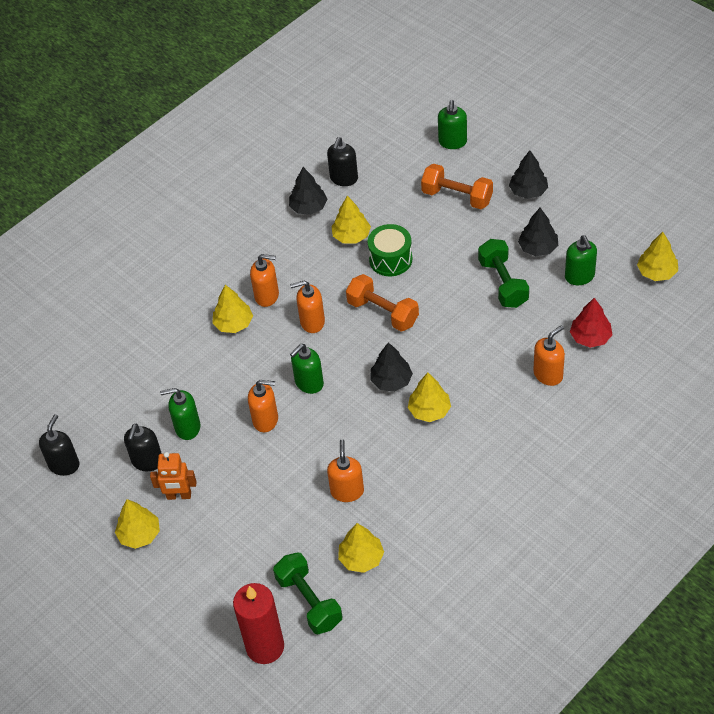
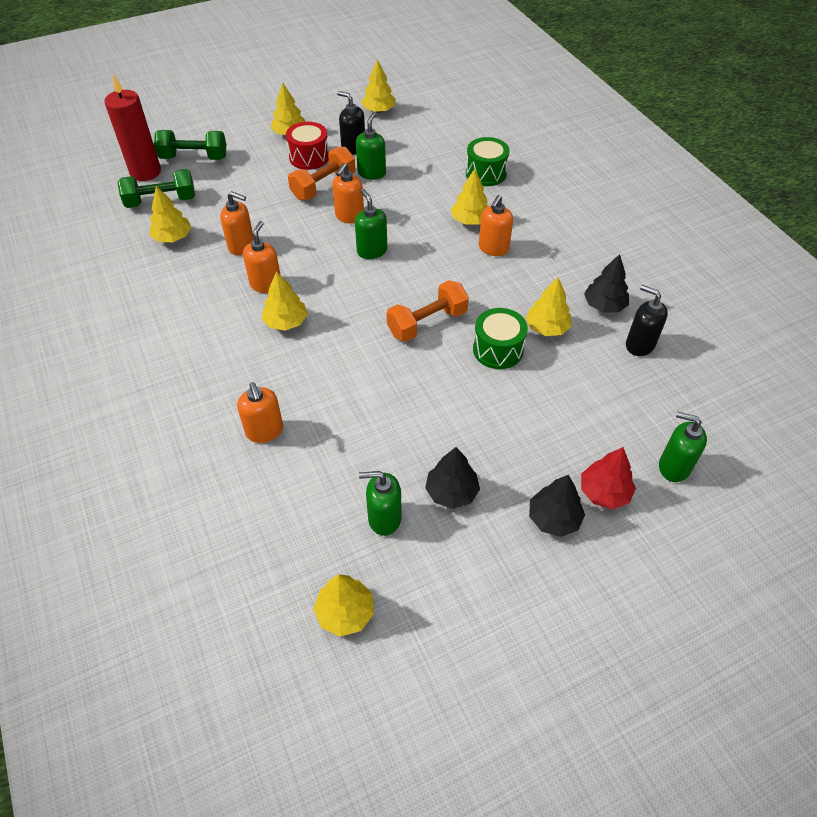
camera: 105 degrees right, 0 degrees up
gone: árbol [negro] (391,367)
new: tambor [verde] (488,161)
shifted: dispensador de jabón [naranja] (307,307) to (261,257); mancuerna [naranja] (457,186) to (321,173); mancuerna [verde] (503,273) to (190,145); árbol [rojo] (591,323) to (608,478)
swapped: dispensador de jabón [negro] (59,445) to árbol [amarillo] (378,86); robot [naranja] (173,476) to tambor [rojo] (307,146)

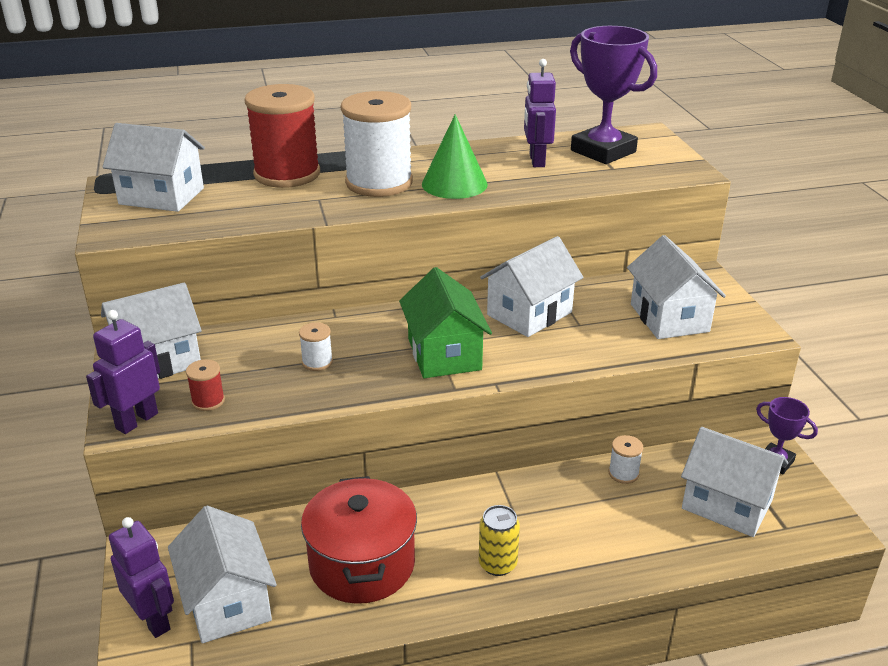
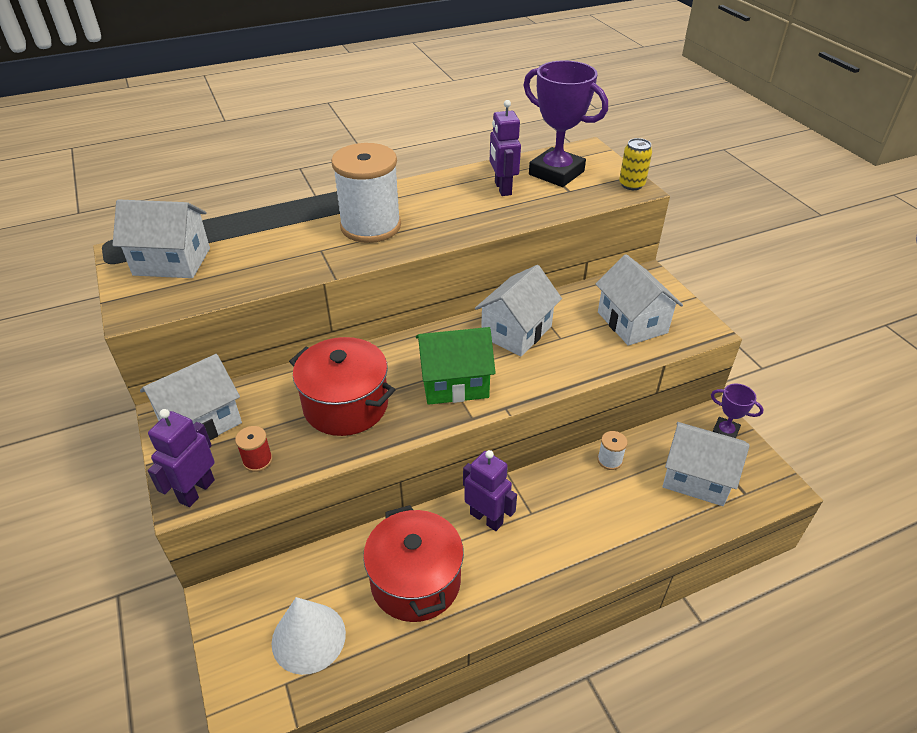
camera: 10 degrees left, 10 degrees up
gone: carrete [rojo] (282,136); cono [verde] (455,156)
shifted: robot [morado] (141,577) to (490,490); lata [amarillo] (499,540) to (635,164)
swapped: casa [blanco] (222,574) to cono [blanco] (309,636); carrete [blanco] (316,346) to olla [rojo] (342,386)
rotated: casa [verde] (445,322) = (456,366) 75 degrees counterclockwise

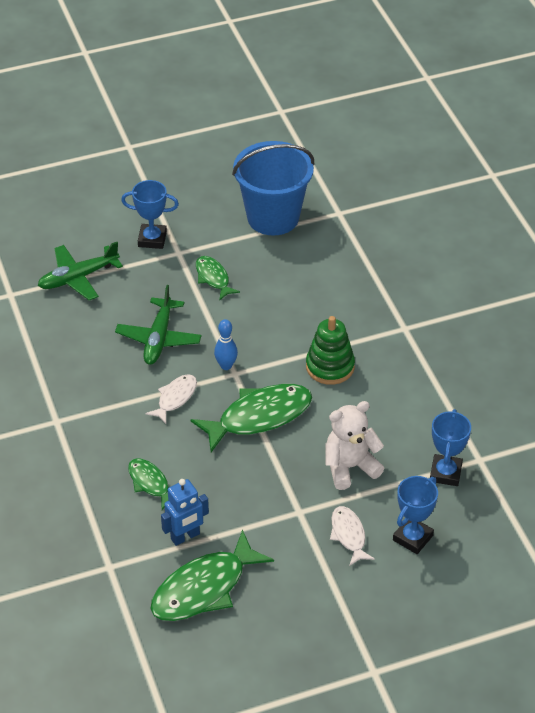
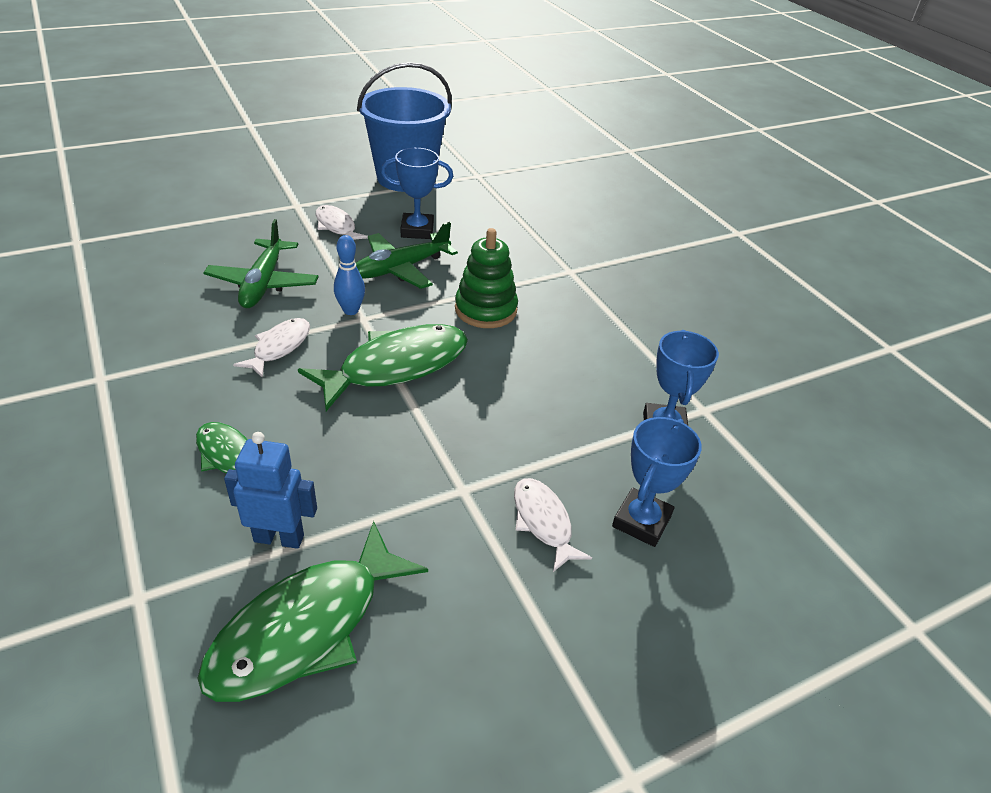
camera: 10 degrees left, 5 degrees down
gone: osito [blanco] (354,445)
shifted: avión [verde] (80,271) to (407,255); trofeo [azul] (150,214) to (417,193)
repainted: pez [verde] (218,278) to pez [blanco] (342,222)
rotated: robot [azul] (185,512) = (270,490) 135 degrees counterclockwise

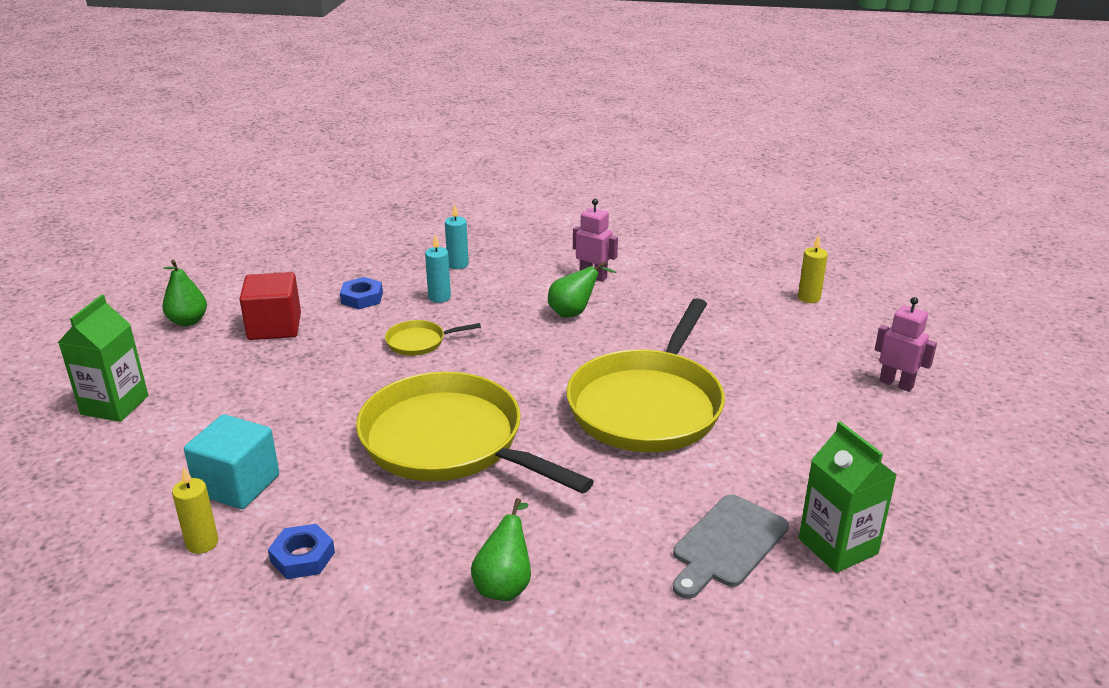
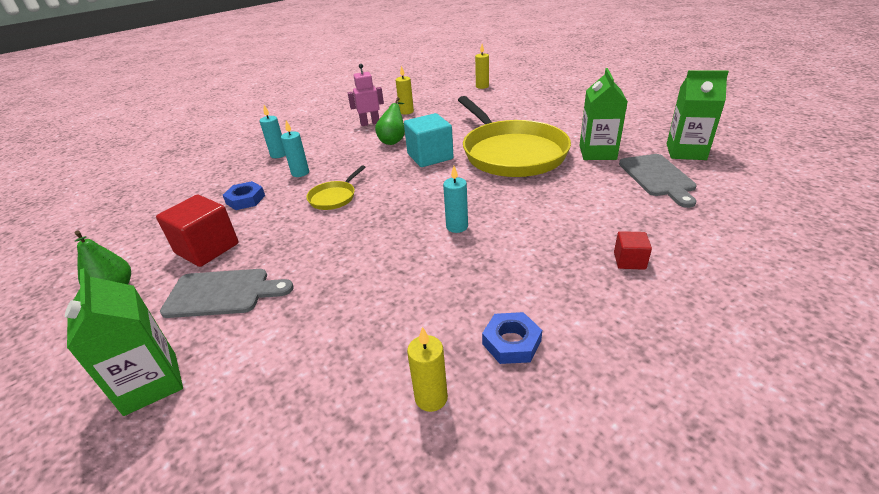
camera: 45 degrees left, 5 degrees up
gone: robot [rosa] (906,344)
new: tabla de cortar [gris] (226,293); vela [amarillo] (405,89); cartón de leche [verde] (603,114)
shifted: cubo [turquesa] (231,461) to (429,140)
swapped: sartén [amarillo] (475,433) to vela [turquesa] (455,199); pera [verde] (501,549) to cubo [rojo] (633,250)

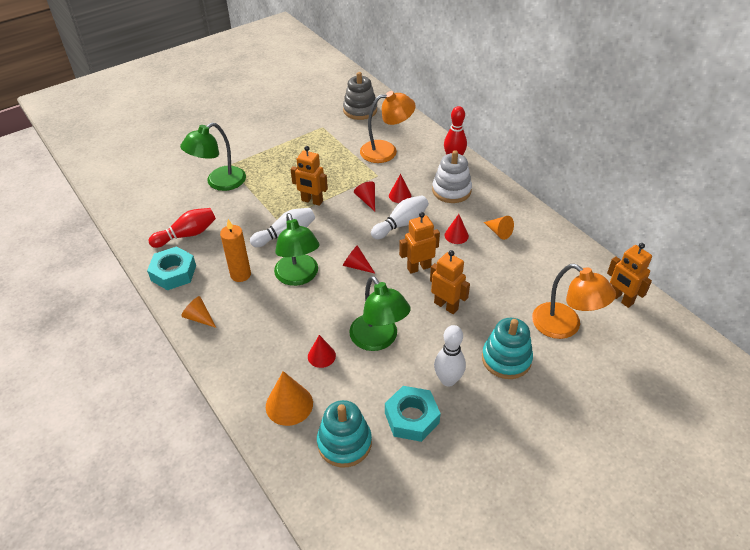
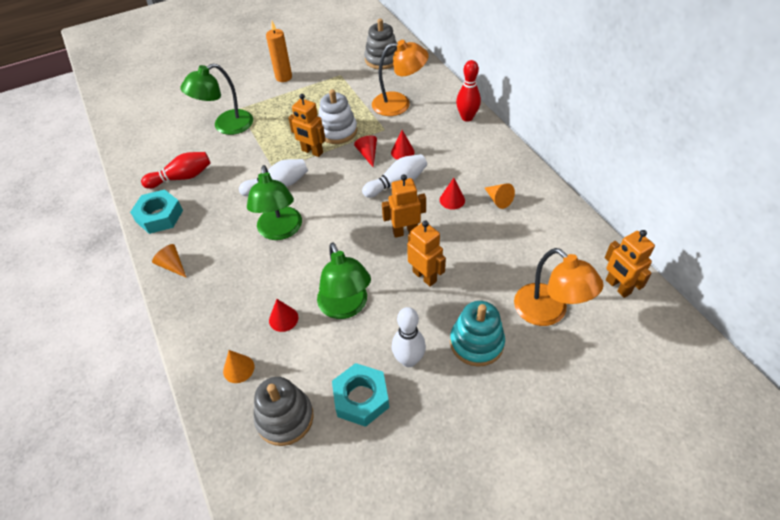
camera: 10 degrees right, 5 degrees up
gone: cono [rojo] (359,259)
shifted: vela [naranja] (235,250) to (279,51); juguete apilable [blanco] (452,176) to (337,116)
repainted: juguete apilable [turquesa] (344,433) to juguete apilable [gris] (284,411)
scaled: cono [naranja] (289,398) = (238,366) x0.63

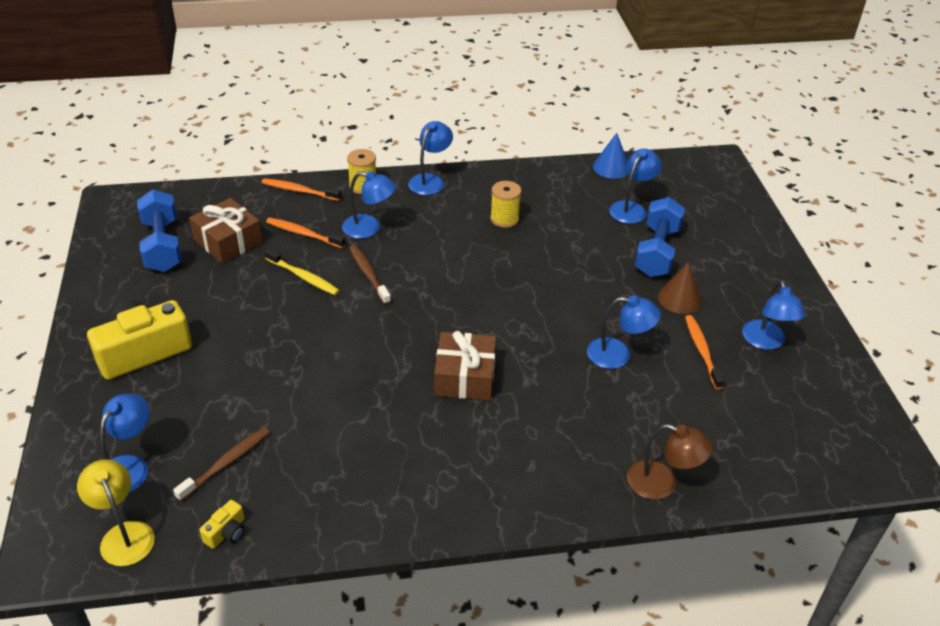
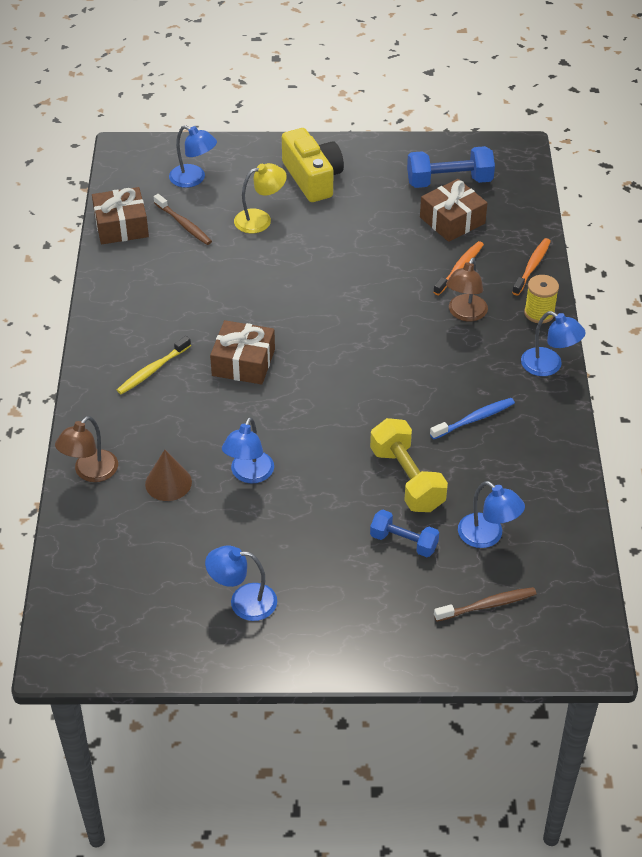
camera: 100 degrees right, 5 degrees up
gone: cono [azul] (610,156); cepillo de dientes [naranja] (705,352)
new: mancuerna [amarillo] (409,465)
shifted: lámpara [amarillo] (116,512) to (260,198); cepillo de dientes [amarillo] (302,271) to (154,365); cepillo de dientes [marrón] (370,275) to (485,604); cono [marrón] (680,288) to (168,475)
swapped: cámara [amarillo] (222,524) to regalo [marrón] (120,215); carrete [amarillo] (505,204) to cepillo de dientes [azul] (472,418)
repainted: lámpara [azul] (369,205) to lámpara [marrón] (467,289)
scaled: mancuerna [azul] (659,237) = (404,533) x0.63

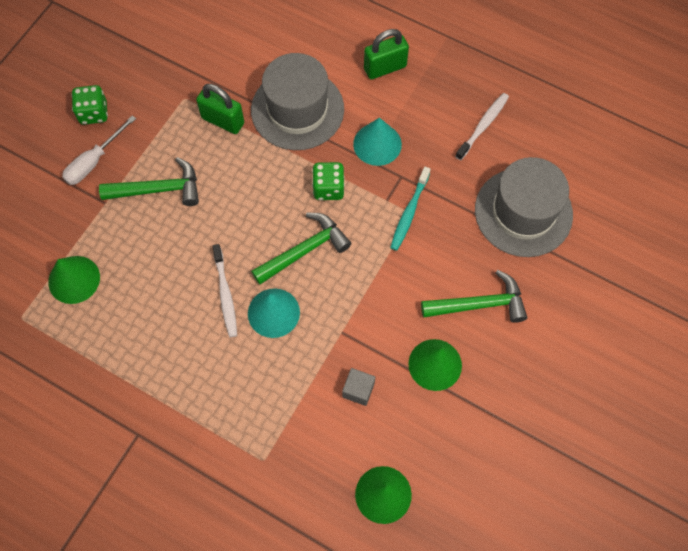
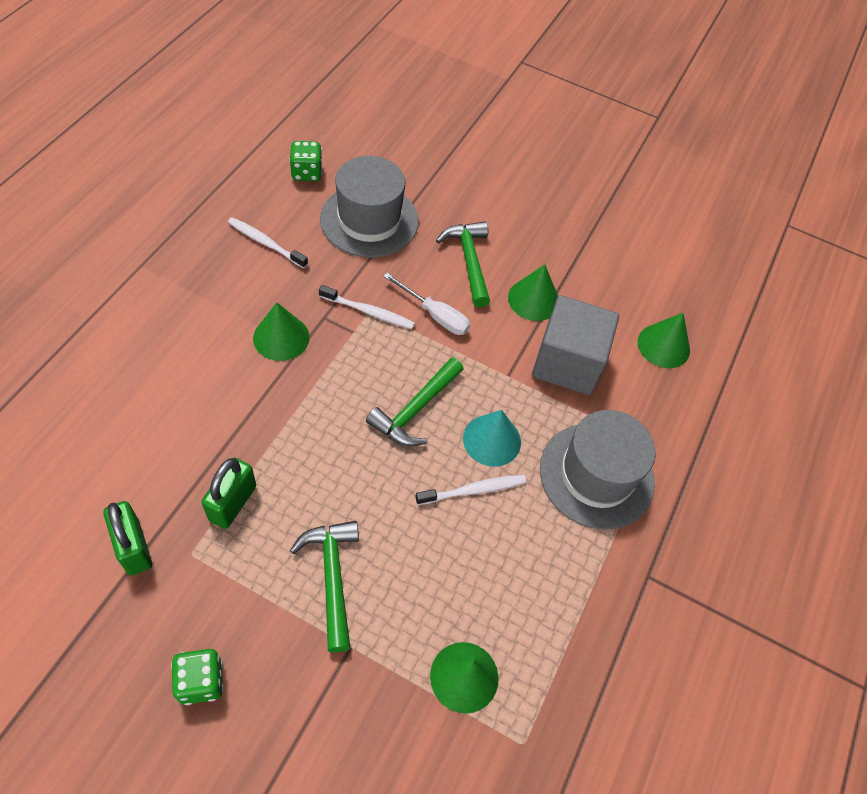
camera: 100 degrees left, 10 degrees down
shifted: destornillador [blanco] (99,150) to (426,304); sombrero [gris] (297,101) to (597,470); dado [verde] (328,181) to (305,161); candado [verde] (386,54) to (127,538)
repainted: cono [turquesa] (377,142) to cono [verde] (281,331); cepillo de dientes [turquesa] (410,209) to cepillo de dientes [blanco] (367,307)
rotated: martillo [verde] (301,249) = (415,401) 105 degrees counterclockwise
scaled: cubo [gris] (358,387) = (575,345) x2.36

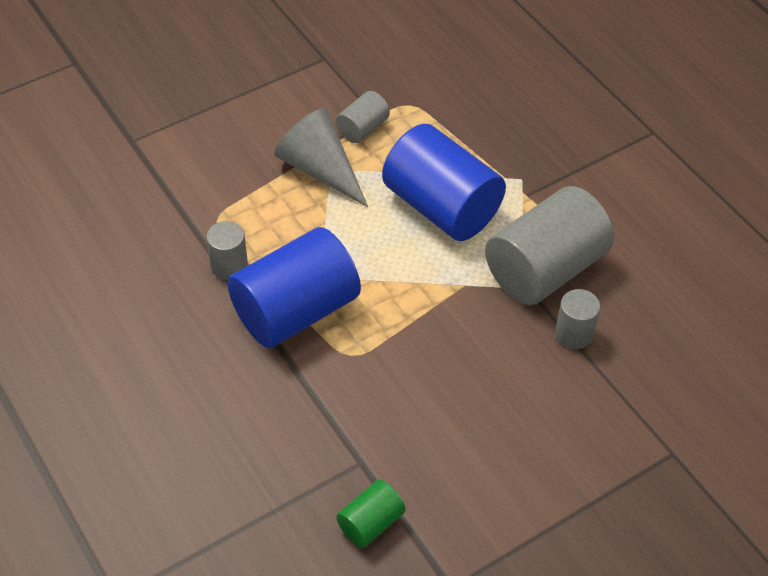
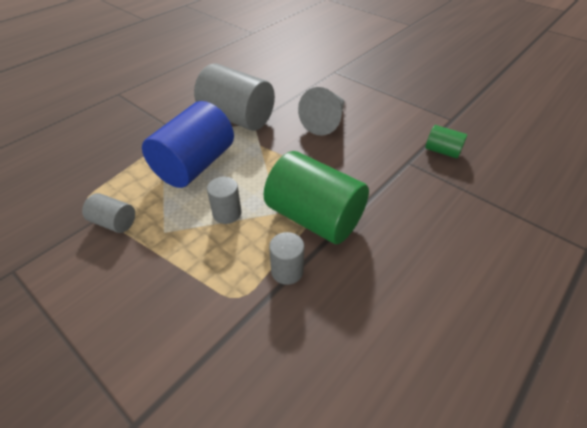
camera: 105 degrees left, 5 degrees down
shifted: cono [gris] (321,157) to (321,111); cilindro [gris] (577,319) to (224,200)
repainted: cilindro [azul] (294,287) to cilindro [verde] (316,197)

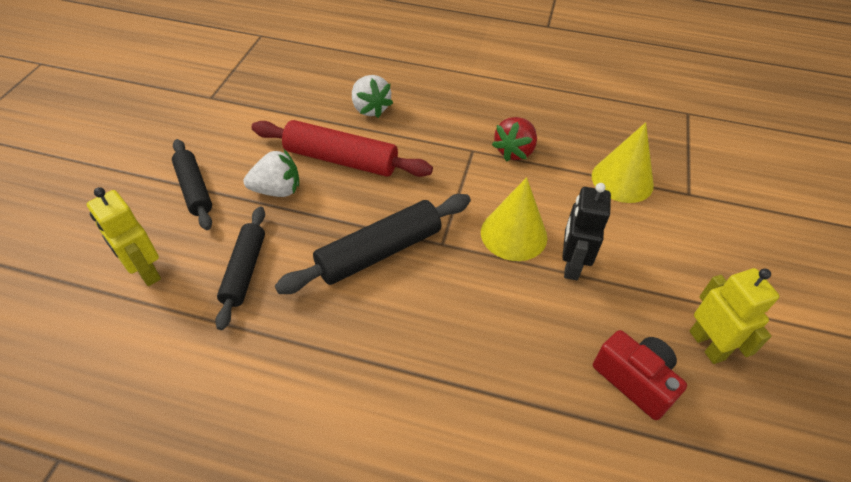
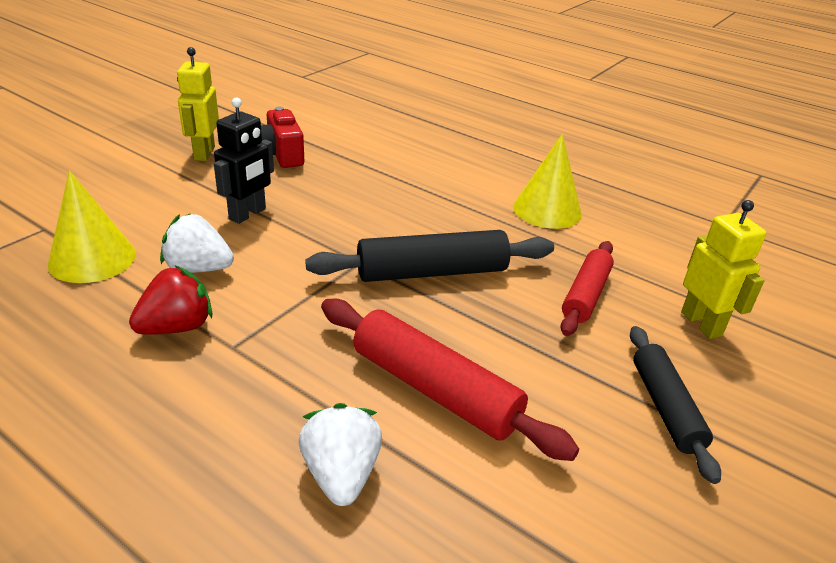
camera: 160 degrees left, 15 degrees down
shifted: fresa [blanco] (271,173) to (197,243); cono [amarillo] (514,219) to (547,181)
repainted: rodillo [negro] (240,268) to rodillo [rojo] (587,288)

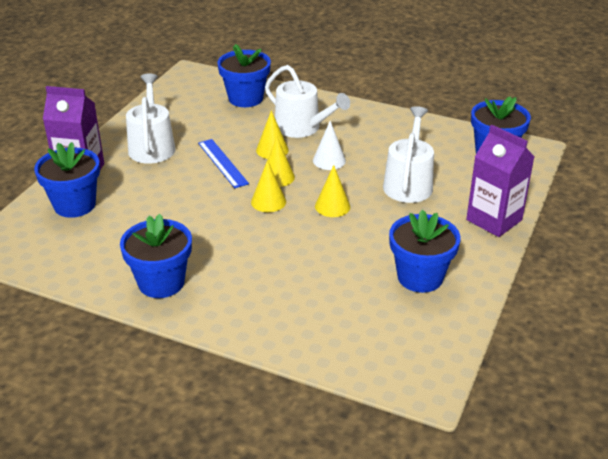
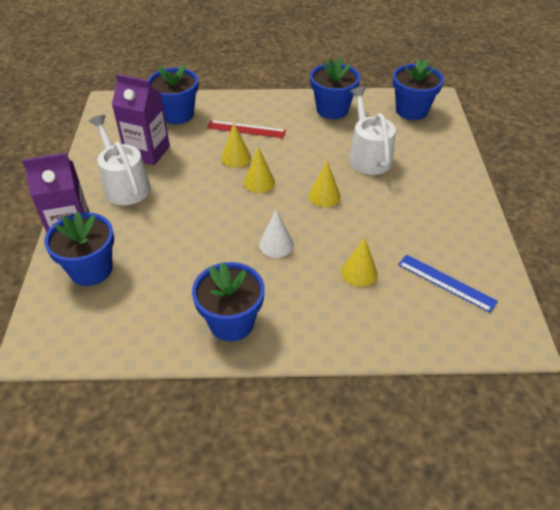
camera: 25 degrees left, 10 degrees up
shifted: regla [azul] (223,163) to (448,284); cono [amarillo] (268,186) to (359,262); cono [blanco] (329,145) to (276,233); maceta [azul] (424,251) to (335,88); cartón de leche [morado] (500,181) to (141,120)
swapped: regadera [blanco] (307,101) to regla [rojo] (246,129)

